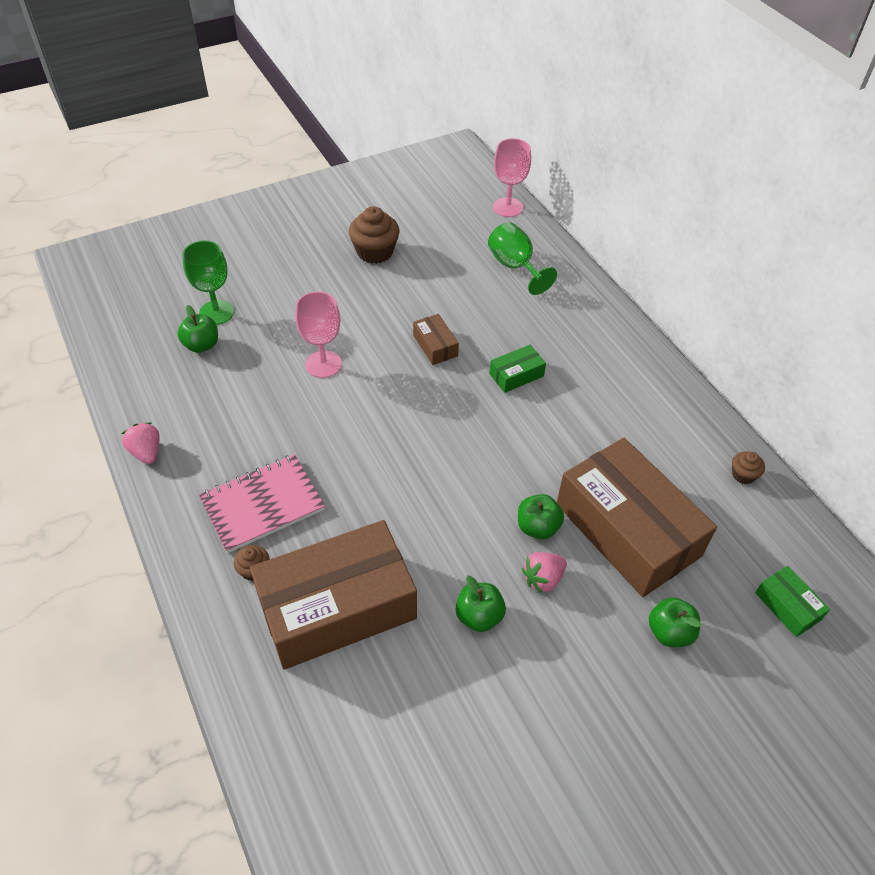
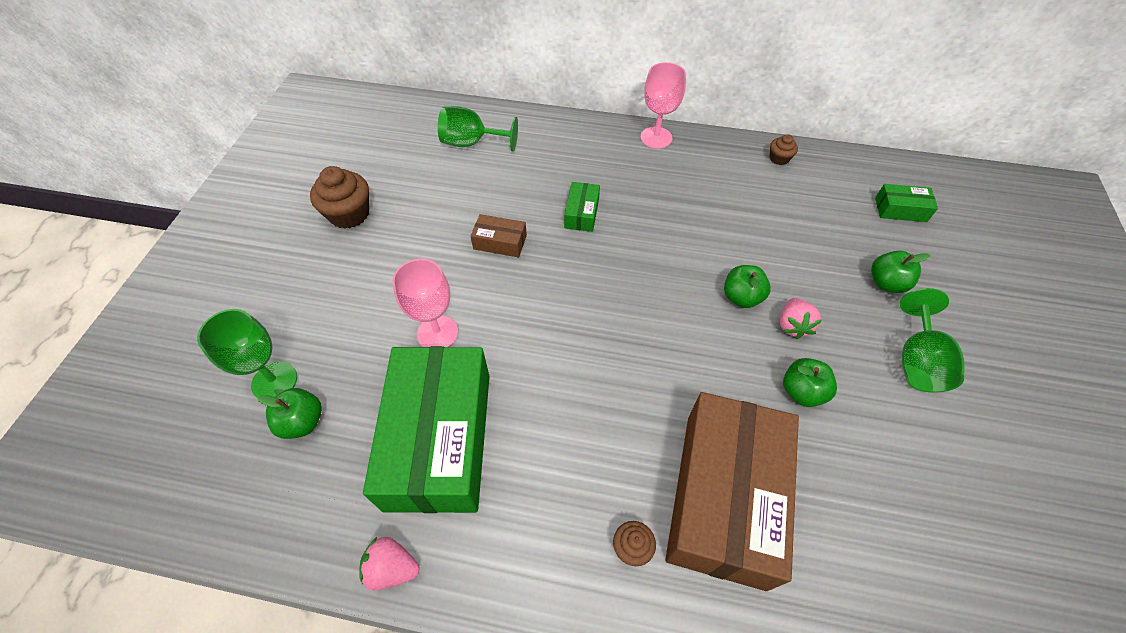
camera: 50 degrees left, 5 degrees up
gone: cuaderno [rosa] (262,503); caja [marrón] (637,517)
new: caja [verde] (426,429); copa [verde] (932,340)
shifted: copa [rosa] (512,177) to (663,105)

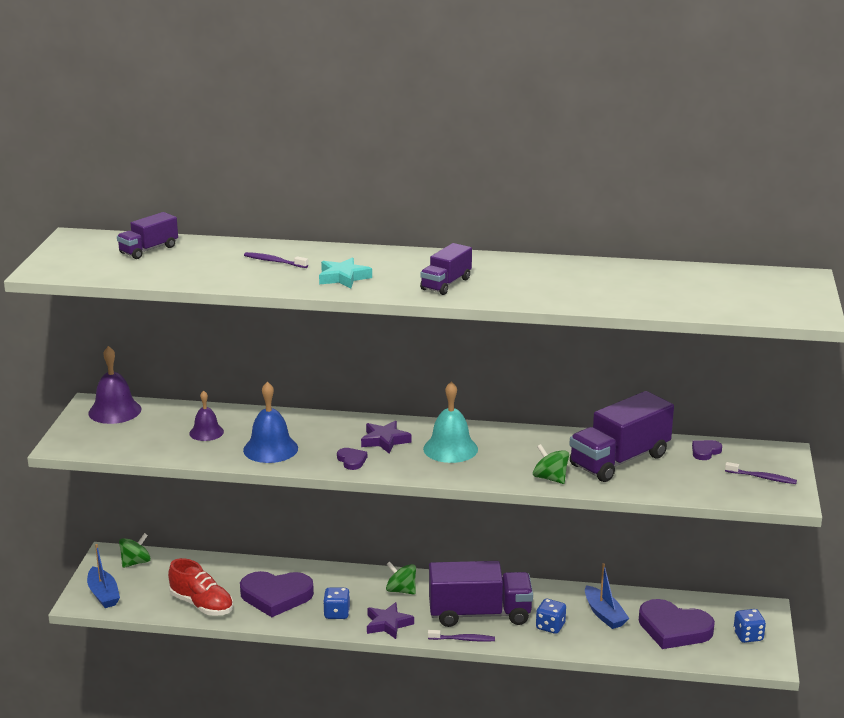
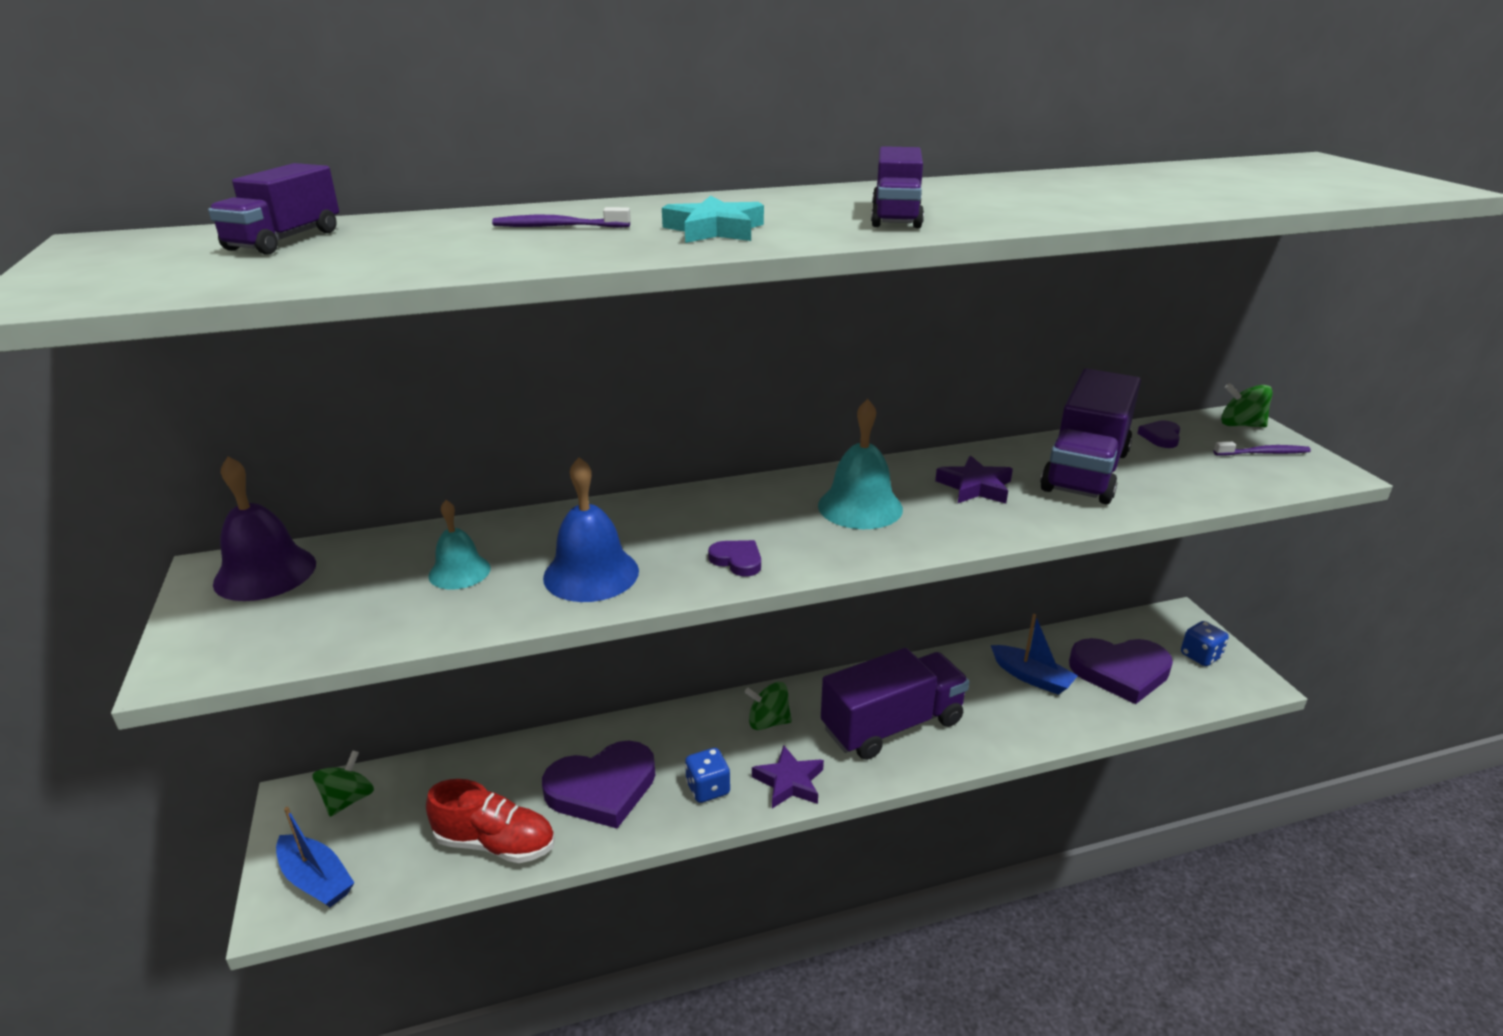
camera: 25 degrees left, 5 degrees up
gone: cepillo de dientes [morado] (461,636); dado [azul] (551,616)
shifted: estrella [morado] (386,437) to (974,479); peonza [verde] (551,464) to (1247,405)
repainted: campana [morado] (206,416) to campana [turquesa] (459,545)

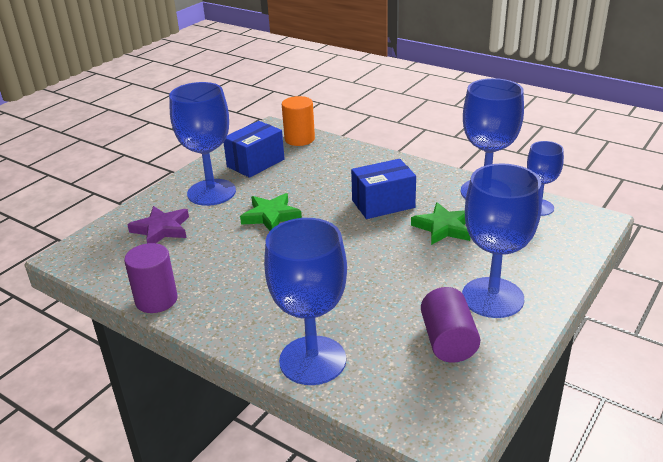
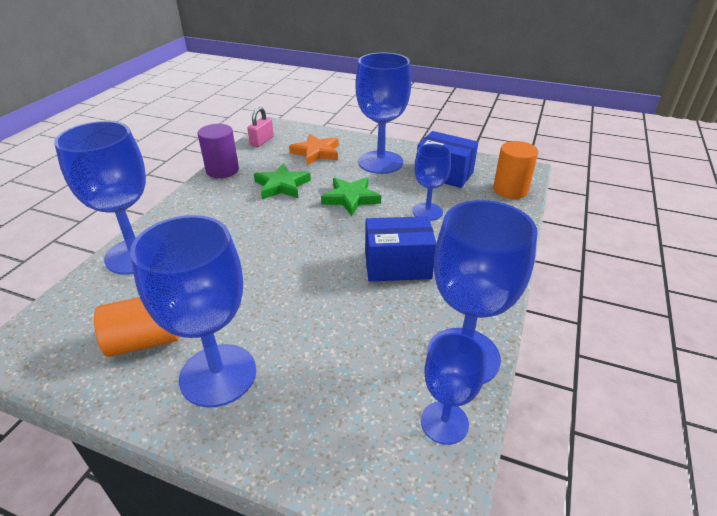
camera: 75 degrees right, 5 degrees up
new: candado [rosa] (260,127); copa [azul] (432,182)
shifted: estrella [verde] (441,223) to (282,181)
repainted: estrella [morado] (158,224) to estrella [naranja] (314,149); cilindro [morado] (450,325) to cilindro [naranja] (136,327)
rotated: caja [azul] (383,189) = (400,249) 60 degrees counterclockwise

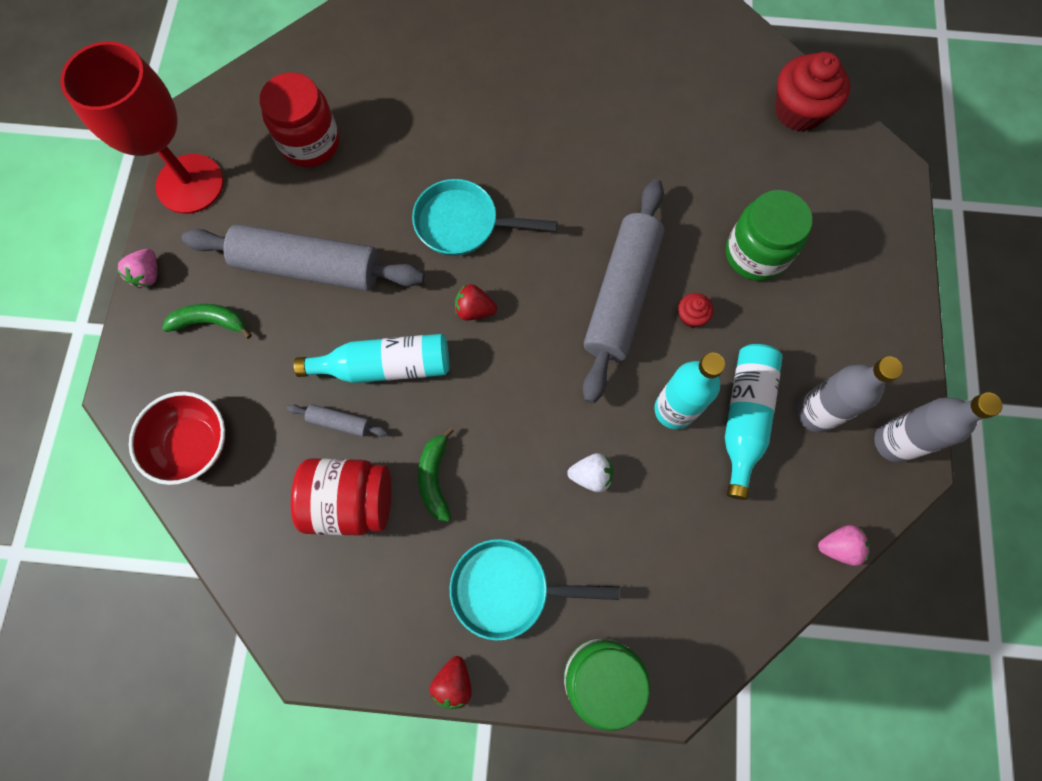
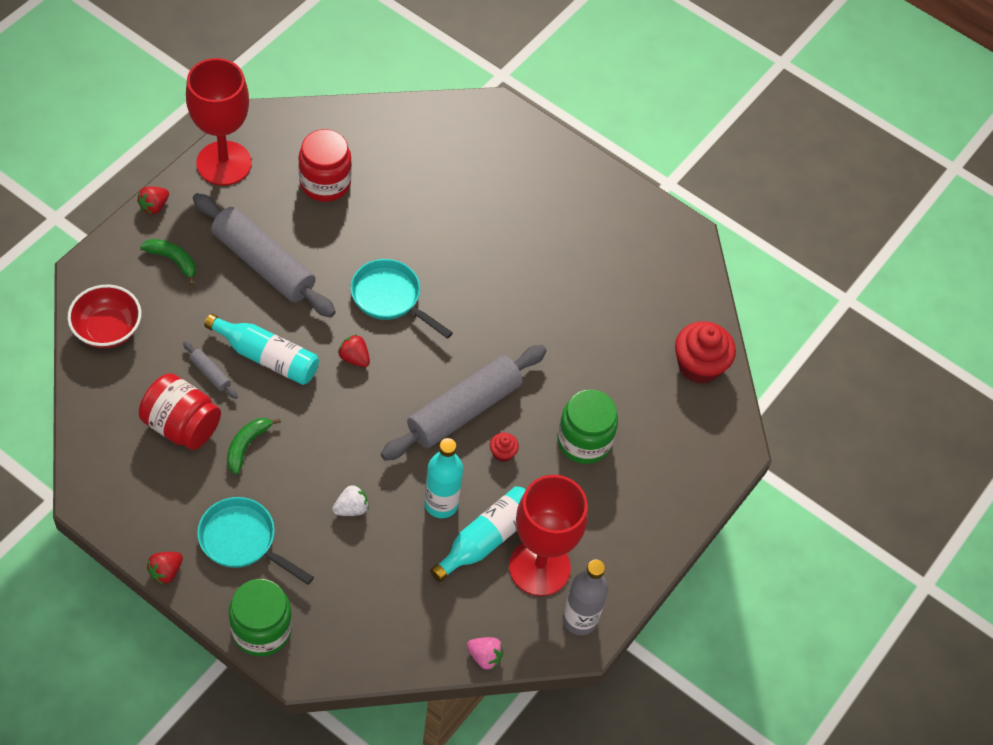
camera: 25 degrees right, 15 degrees down
swapped: botella [gris] (849,394) to copa [rojo] (548,535)
repainted: fresa [rosa] (136,268) to fresa [rojo] (153,200)
rotated: fresa [blanco] (590,472) = (350,500) 60 degrees counterclockwise

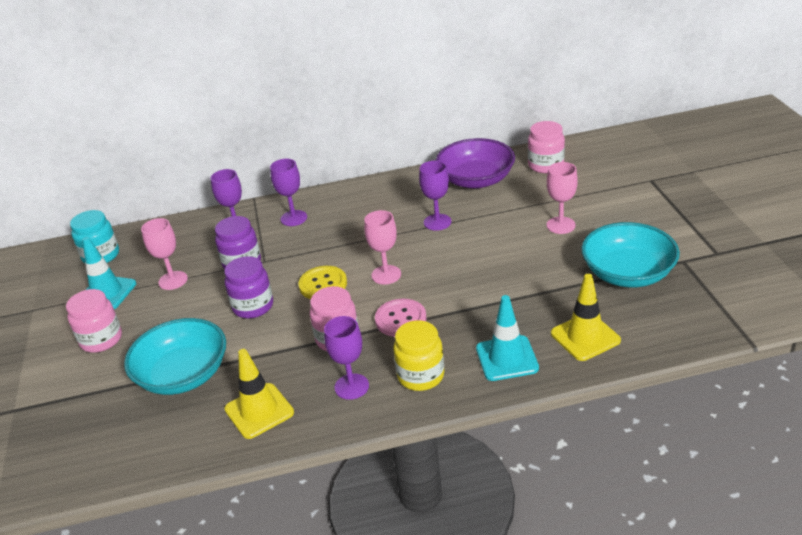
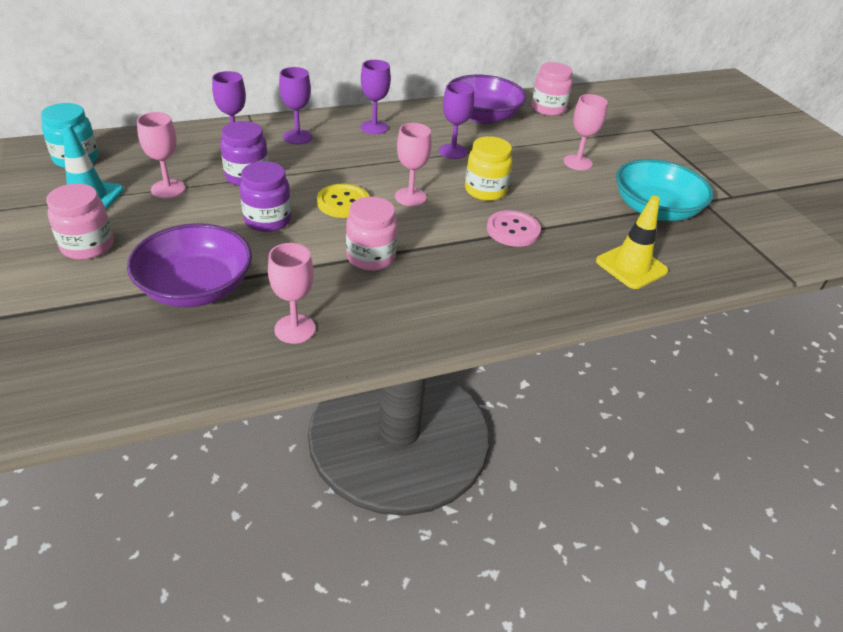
camera: 15 degrees left, 5 degrees up
gone: cono de tráfico [turquesa] (507,338)
shifted: copa [morado] (346,358) to (376,97); botón [rosa] (400,318) to (514,228); tarro [amarillo] (418,355) to (488,168)
swapped: cono de tráfico [amarillo] (259,394) to copa [rosa] (292,293)
repainted: cuenco [turquesa] (175,356) to cuenco [morado] (189,265)

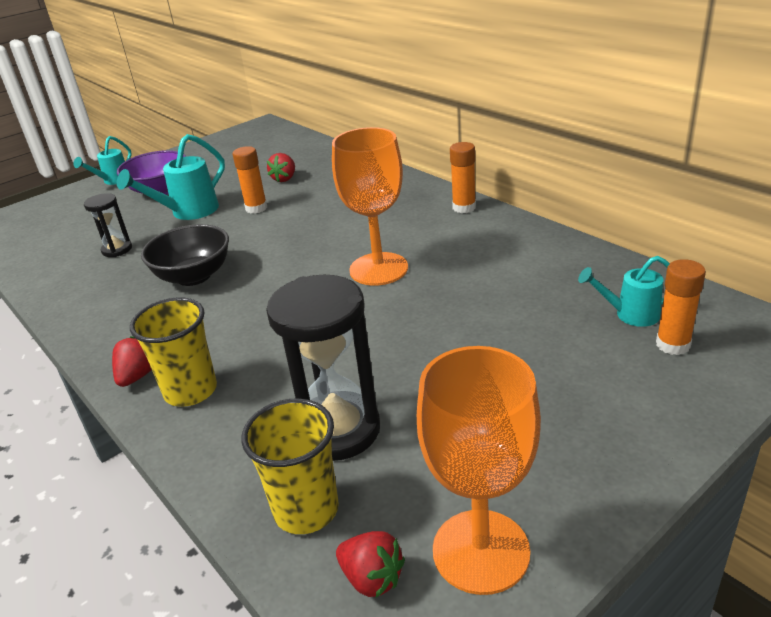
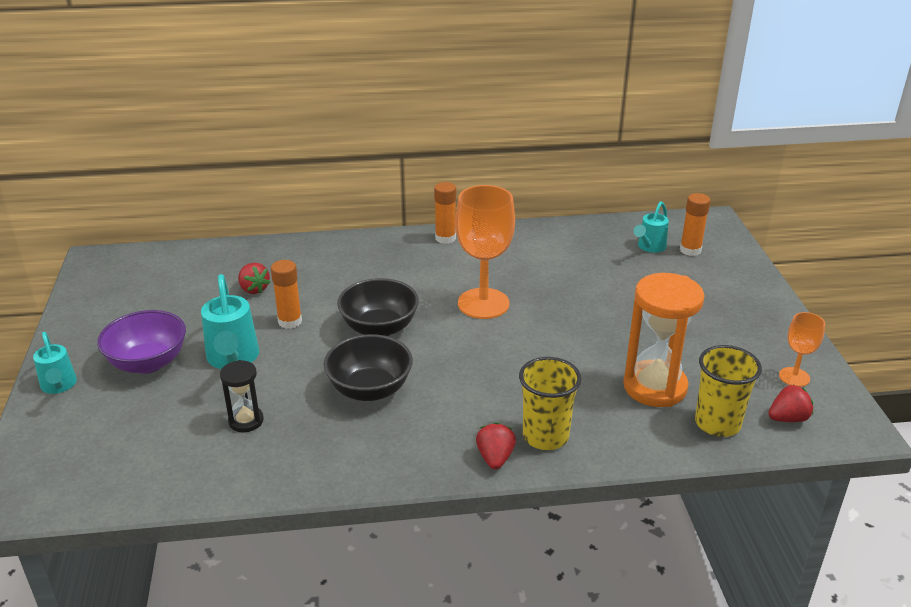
camera: 60 degrees left, 0 degrees up
new: cuenco [negro] (378,307)
repainted: reloj de arena [negro] (323,368) to reloj de arena [naranja] (663,340)
rotated: fresa [rojo] (132,361) = (496,446) 45 degrees clockwise
scaled: copa [naranja] (479,470) = (802,349) x0.52

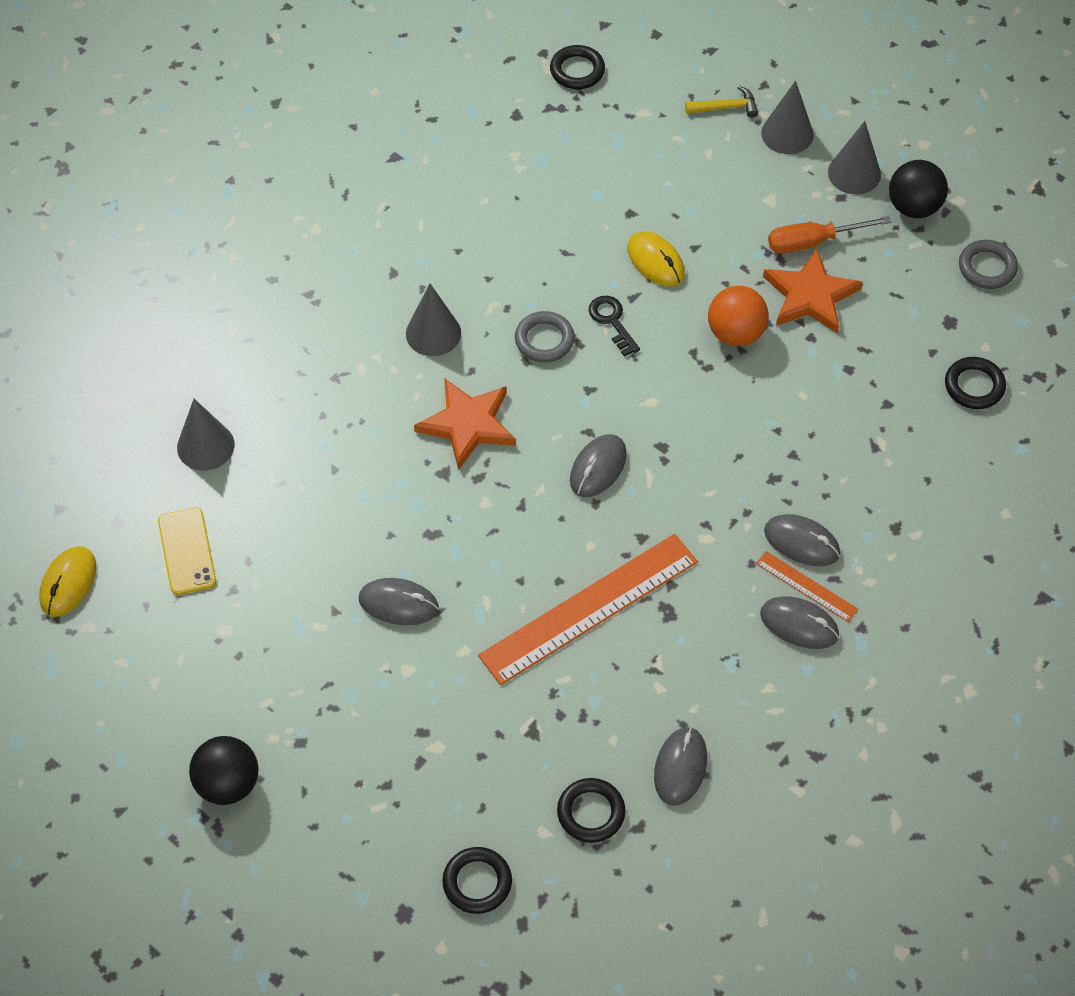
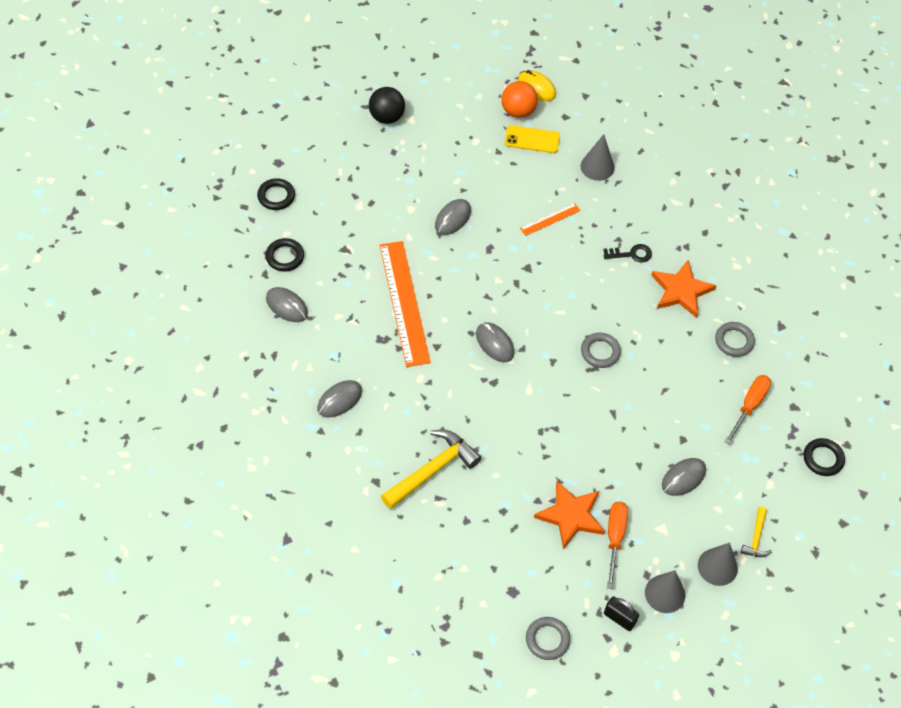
camera: 110 degrees right, 0 degrees up
gone: cono [gris] (433,320); ratón [amarillo] (656,259); anillo [negro] (975,383)
new: martillo [amarillo] (431,469); anillo [gris] (735,339); destornillador [naranja] (747,409)
shifted: estrella [naranja] (465,424) to (684,289); llave [negro] (614,326) to (627,253); pelota [naranja] (738,316) to (519,99); regla [naranja] (807,586) to (550,219); ratón [gris] (802,540) to (684,477)
swapped: pelota [negro] (918,189) to candado [negro] (621,613)

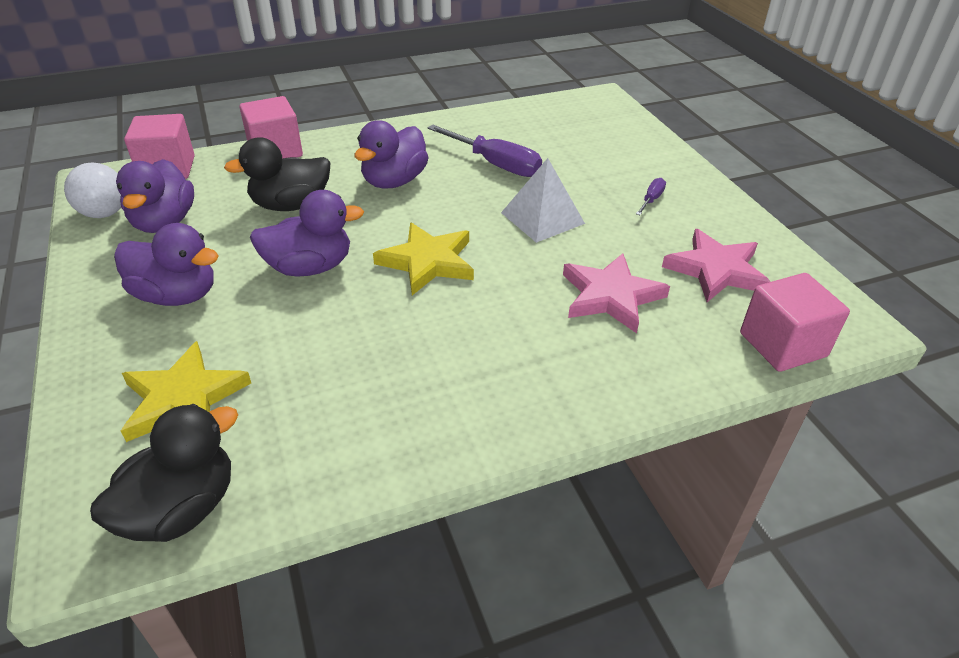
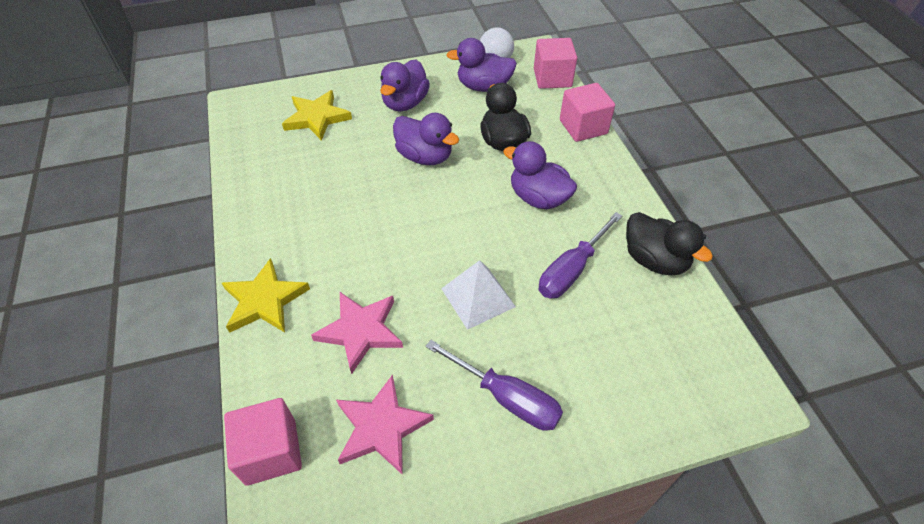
camera: 95 degrees right, 10 degrees up
shifted: pato [negro] (164,473) to (669,243); estrella [amarillo] (423,258) to (266,295)
rotated: pato [morado] (307,233) = (426,139) 45 degrees counterclockwise
scaled: destornillador [morado] (651,196) = (494,385) x2.09

